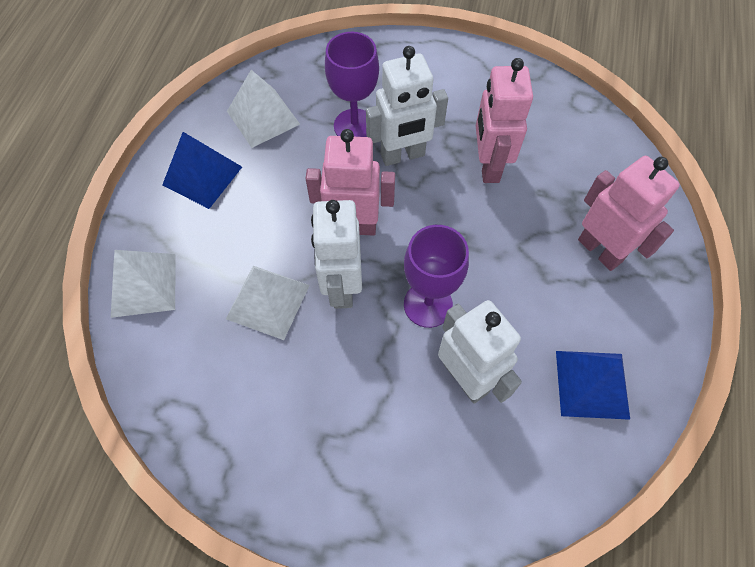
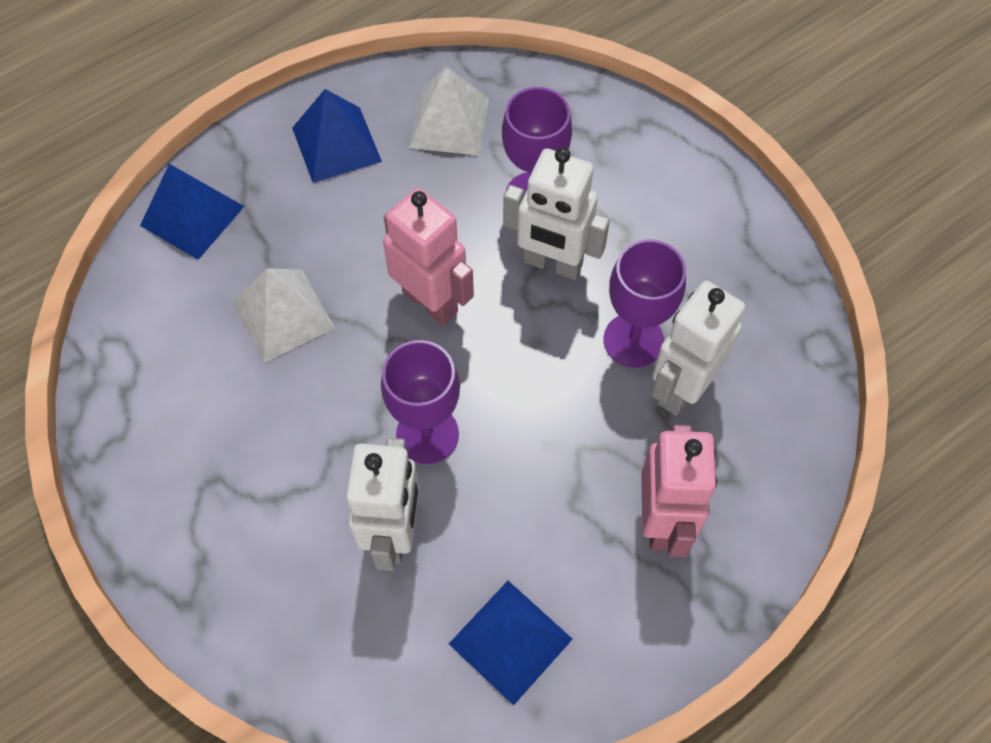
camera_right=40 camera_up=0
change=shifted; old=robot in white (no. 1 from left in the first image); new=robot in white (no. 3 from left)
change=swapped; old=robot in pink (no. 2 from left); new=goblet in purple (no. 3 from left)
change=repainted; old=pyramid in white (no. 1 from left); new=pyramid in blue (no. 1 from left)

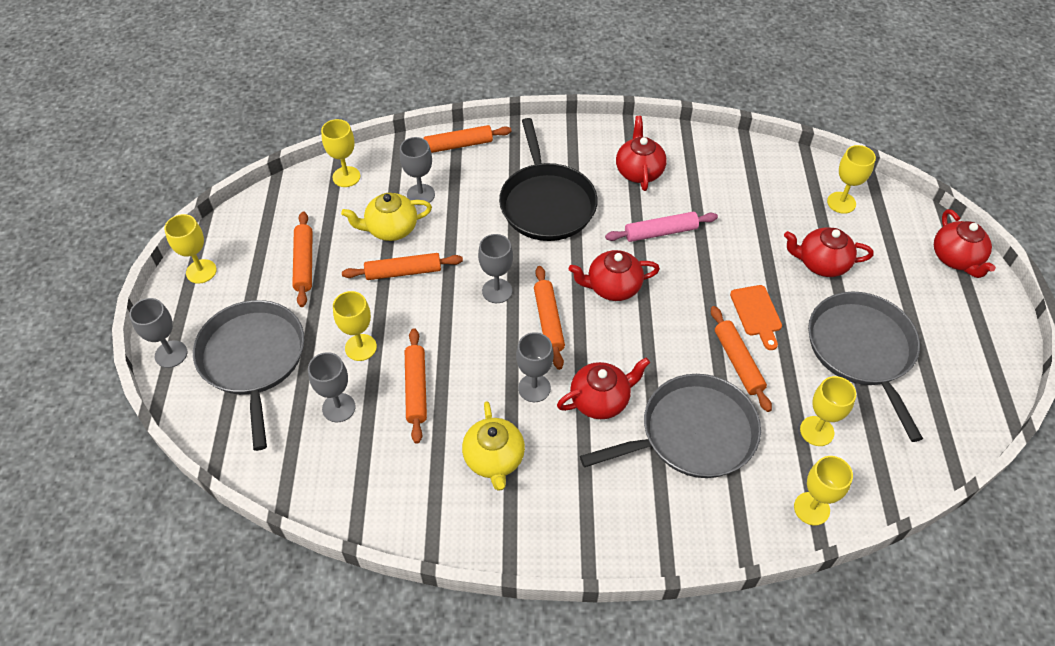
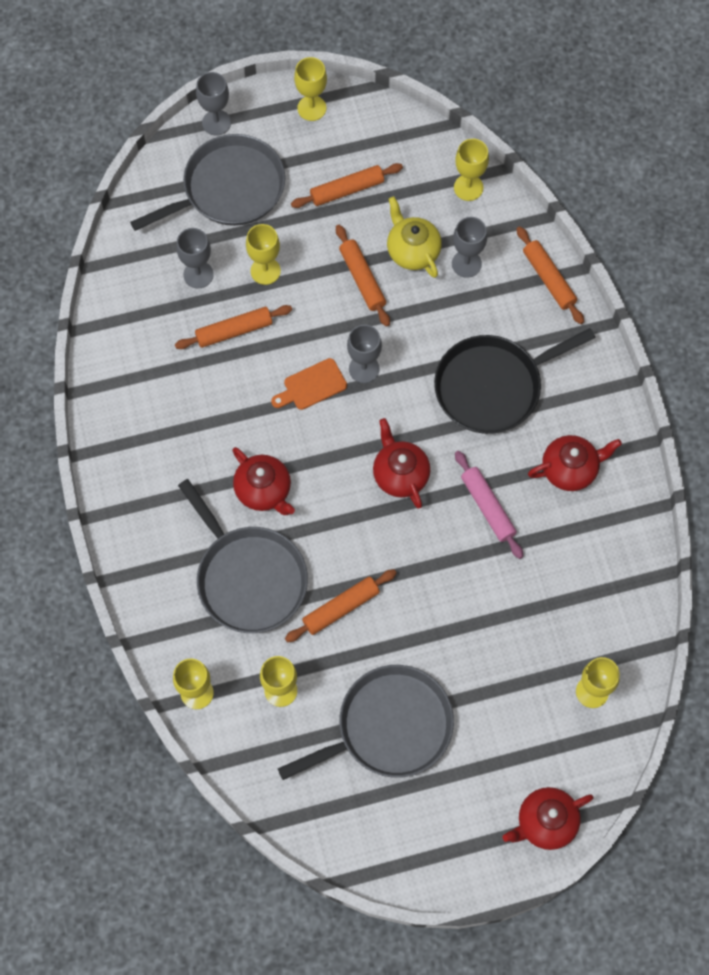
camera_right=75 camera_up=15
change=gone; old=teapot in yellow (no. 2 from left)
change=gone; old=goblet in grey (no. 5 from left)
change=gone; old=rolling pin in orange (no. 5 from left)
change=gone; old=teapot in red (no. 4 from left)
change=shifted; old=cutting board in orange

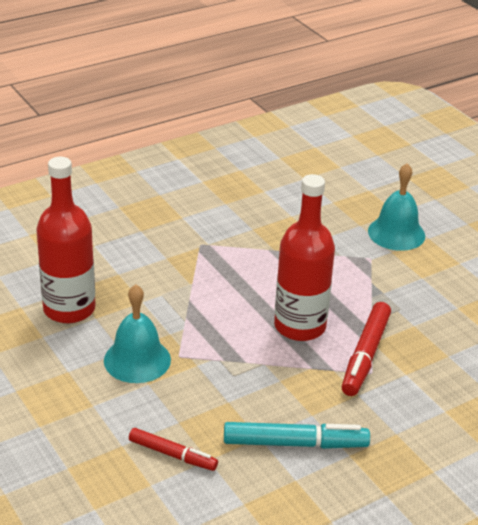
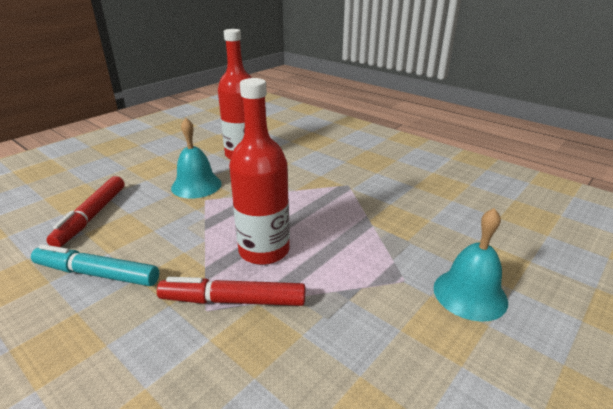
camera_right=75 camera_up=-5
change=rotated; old=marker in turquoise; degrees=120
change=scaled; old=marker in red (no. 1 from left); factor=1.55

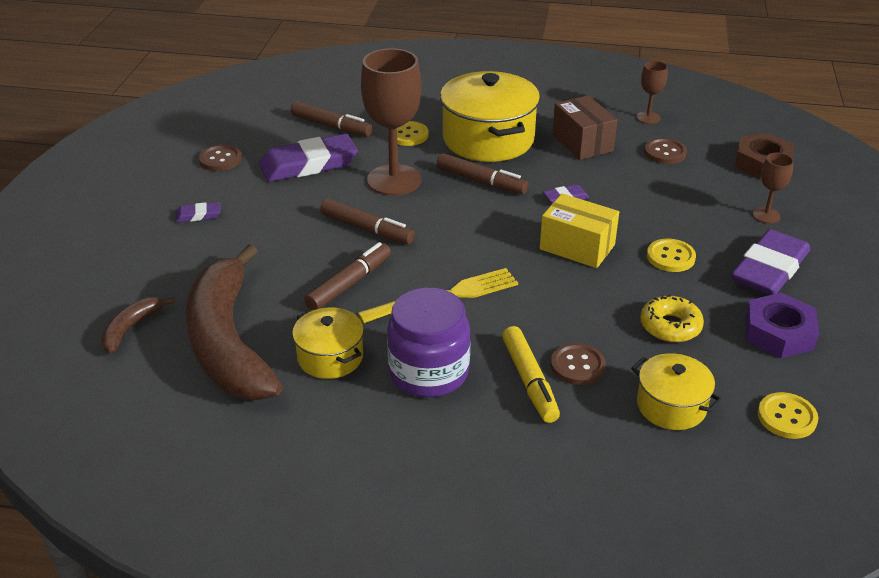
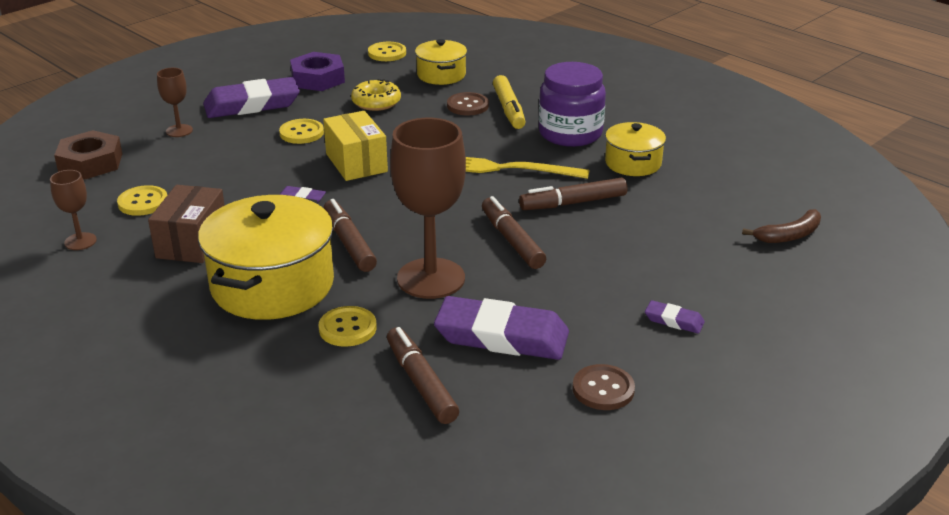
camera_right=-145 camera_up=-5
change=gone; old=banana in brown (no. 2 from left)
change=repainted; old=button in brown (no. 3 from left); new=button in yellow (no. 1 from left)
change=rotated; old=marker in yellow; degrees=150

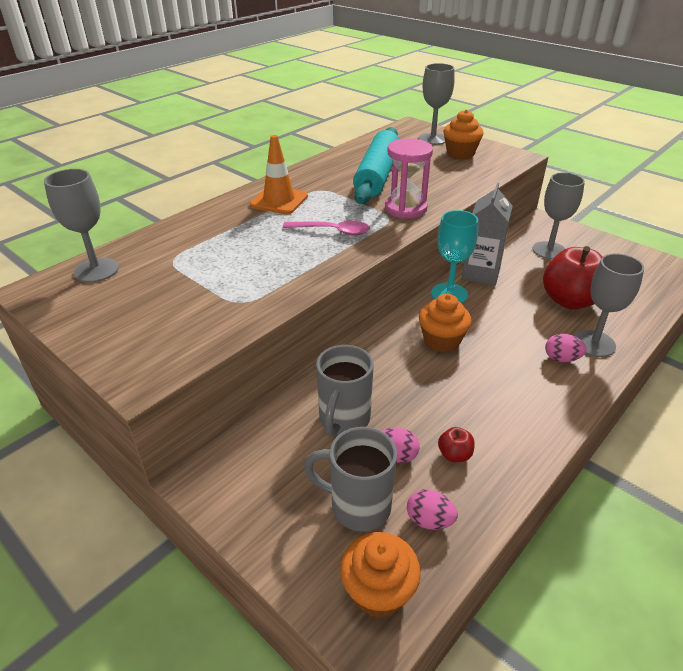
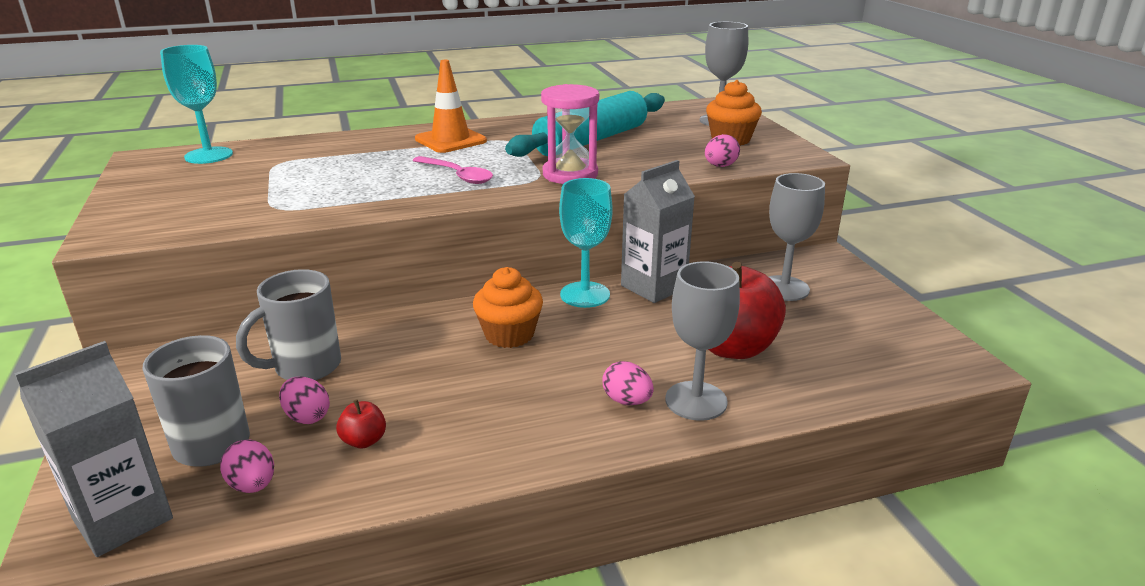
camera_right=30 camera_up=-10
change=new; new=egg in pink (no. 4 from left)
change=swapped; old=cupcake in orange (no. 1 from left); new=carton in grey (no. 1 from left)
change=repainted; old=goblet in grey (no. 1 from left); new=goblet in turquoise (no. 1 from left)

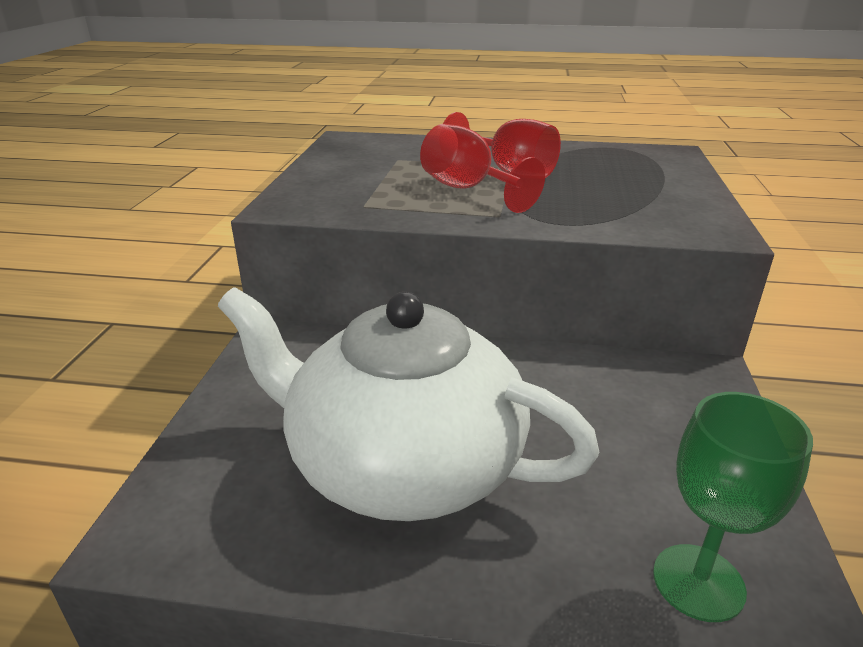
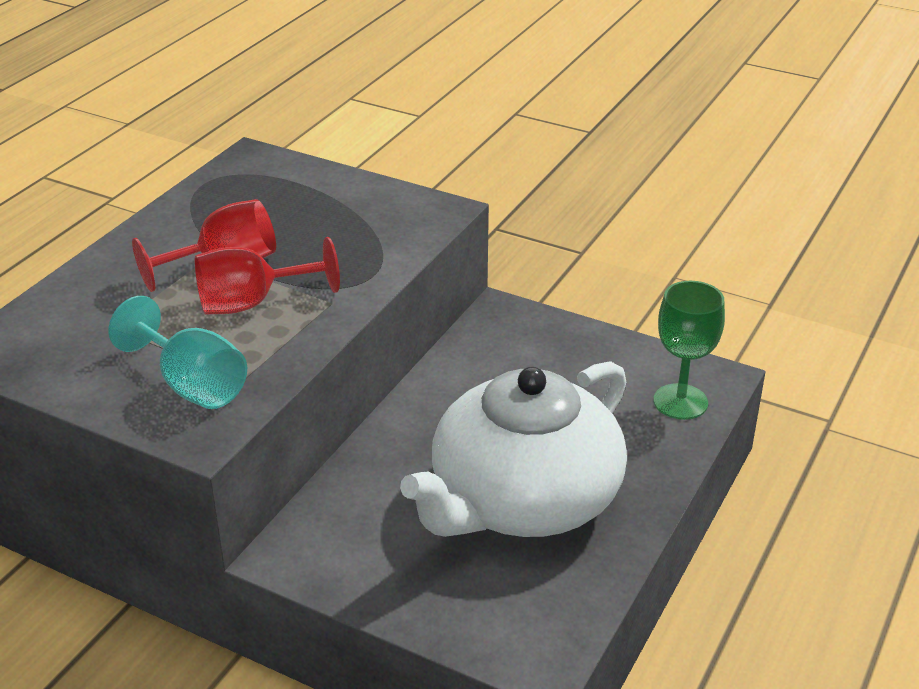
camera_right=-70 camera_up=5
change=new; new=goblet in turquoise

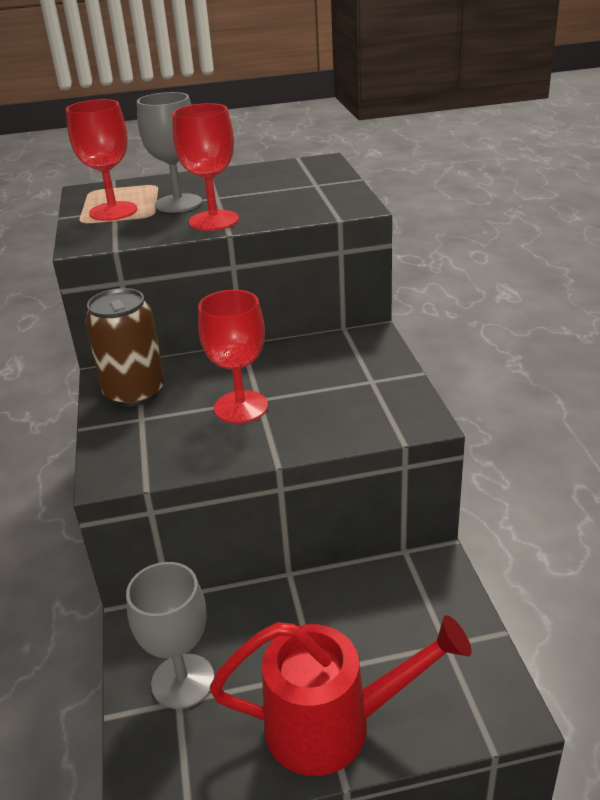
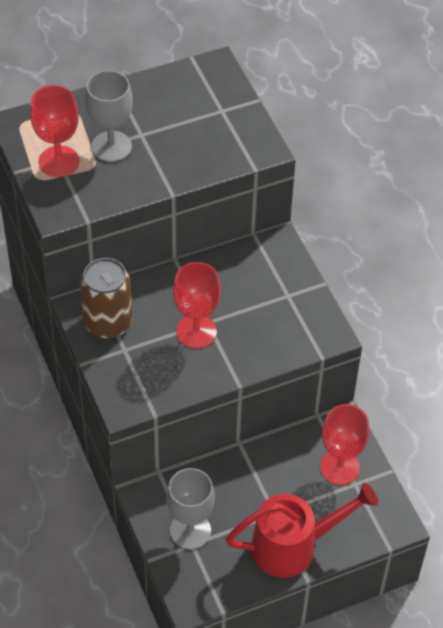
camera_right=-15 camera_up=20
change=shifted; old=goblet in red (no. 2 from left in the first image); new=goblet in red (no. 3 from left)

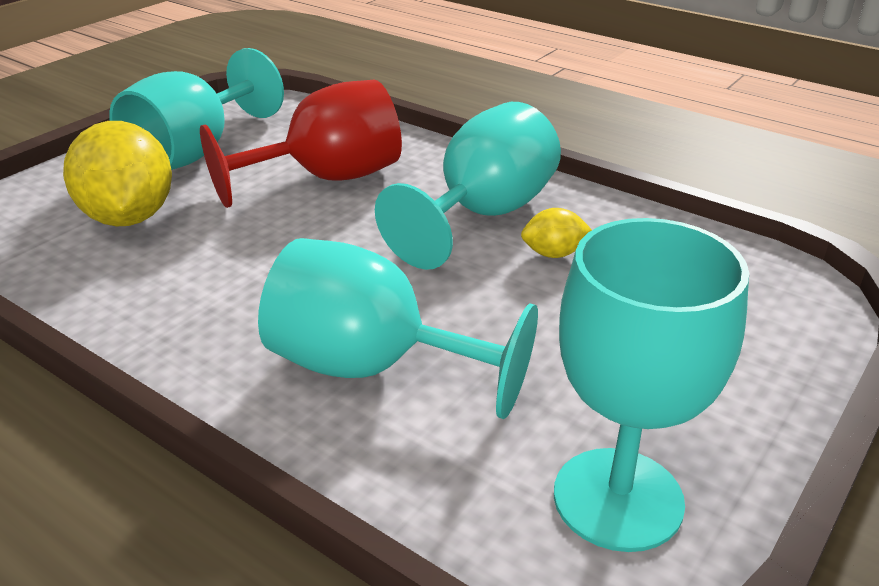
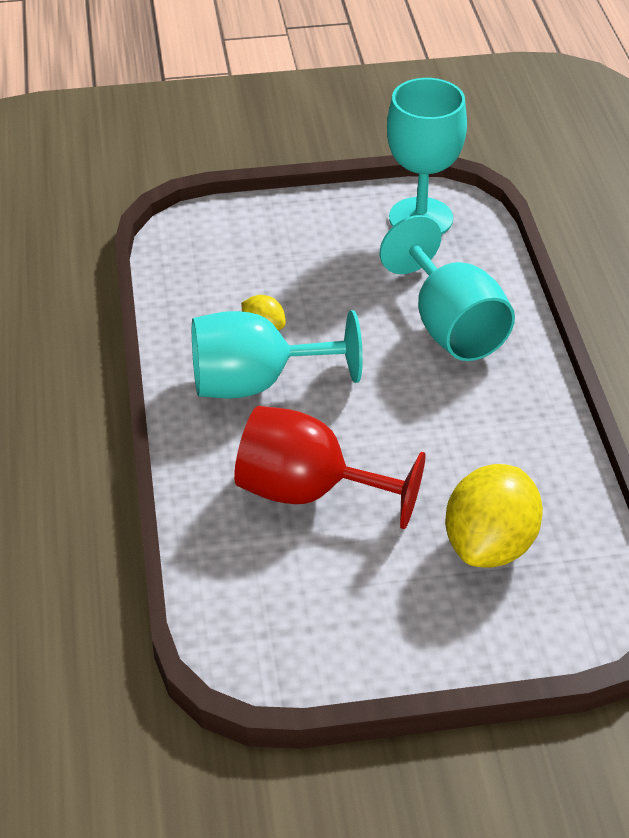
camera_right=-135 camera_up=10
change=gone; old=goblet in turquoise (no. 1 from left)

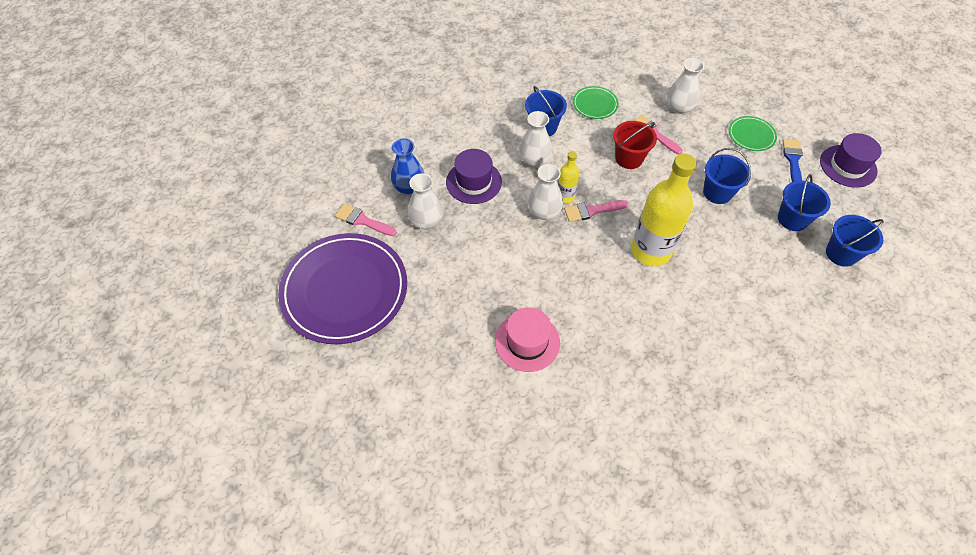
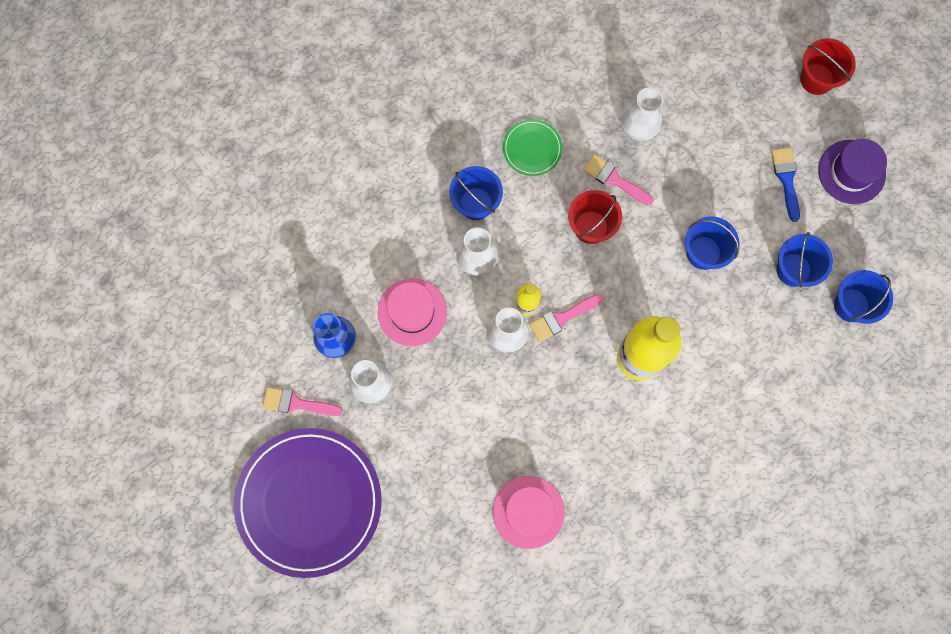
camera_right=-15 camera_up=20
change=gone; old=plate in green (no. 2 from left)
change=new; new=bucket in red (no. 2 from left)
change=repainted; old=hat in purple (no. 1 from left); new=hat in pink (no. 1 from left)

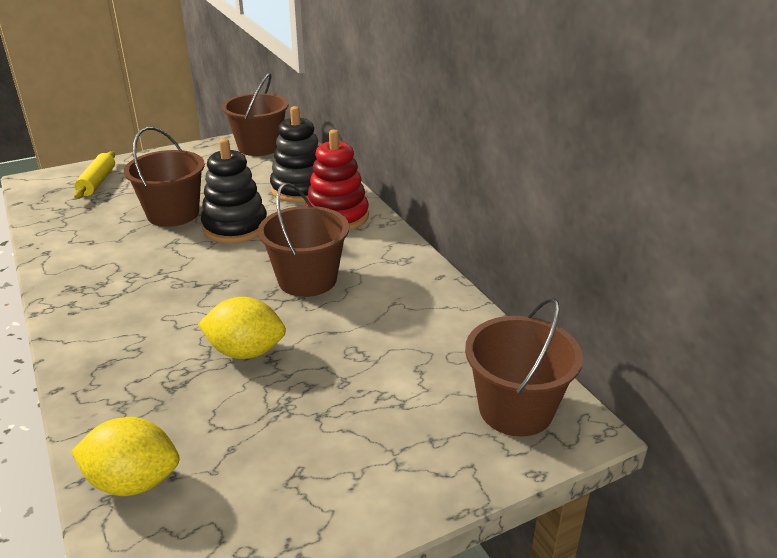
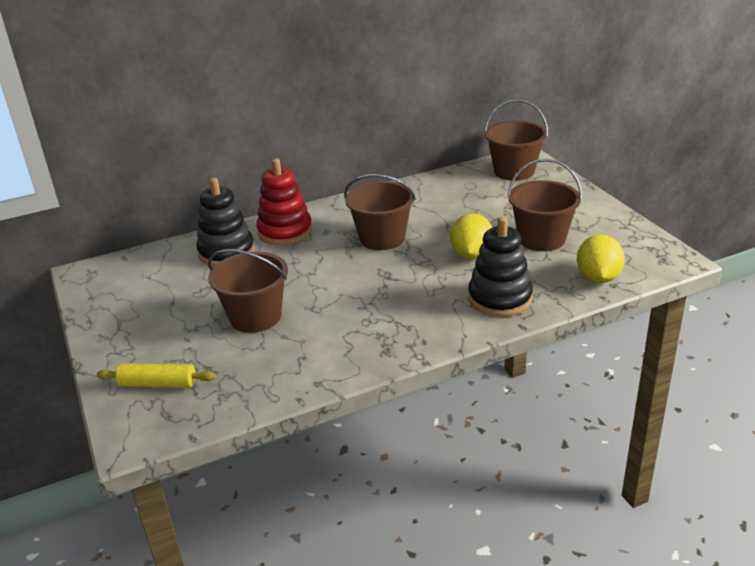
camera_right=-85 camera_up=0
change=shifted; old=stacking toy in black (no. 1 from left in the first image); new=stacking toy in black (no. 2 from left)
change=shifted; old=bucket in brown (no. 2 from left in the first image); new=bucket in brown (no. 4 from left)

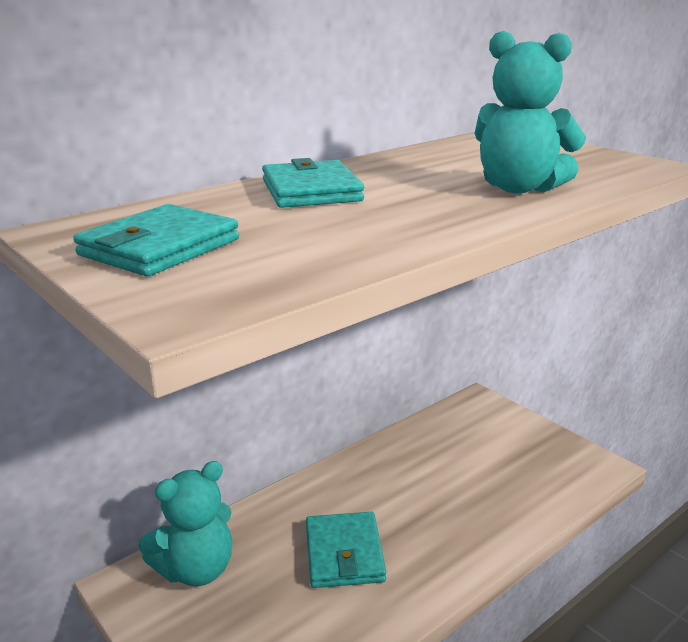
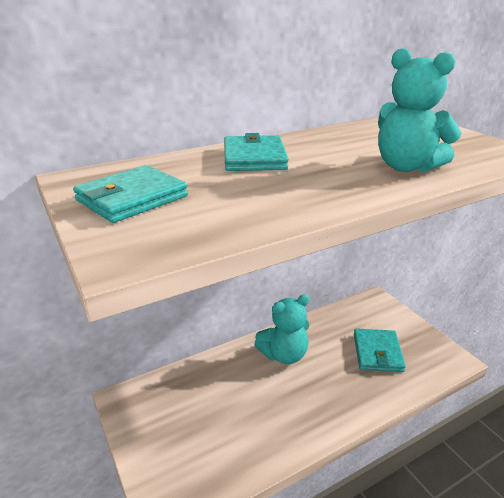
camera_right=10 camera_up=5
change=shifted; old=teddy bear in turquoise (no. 1 from left)
change=shifted; old=wallet in turquoise (no. 3 from left)

